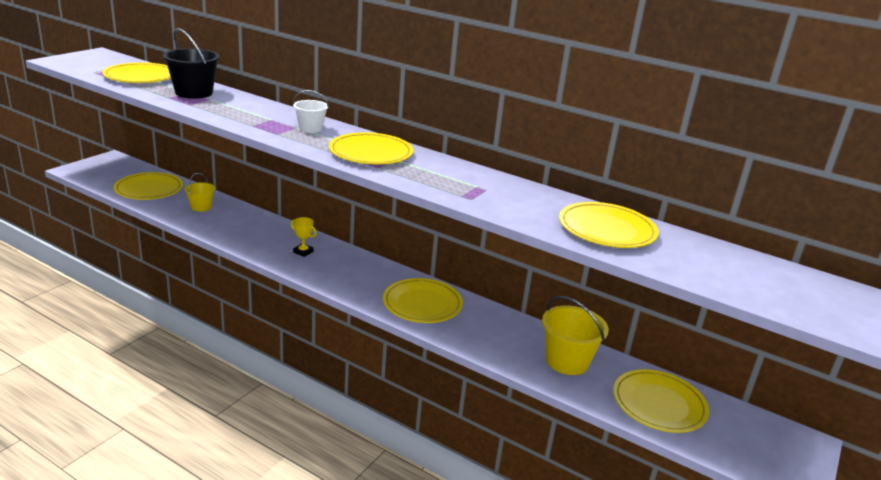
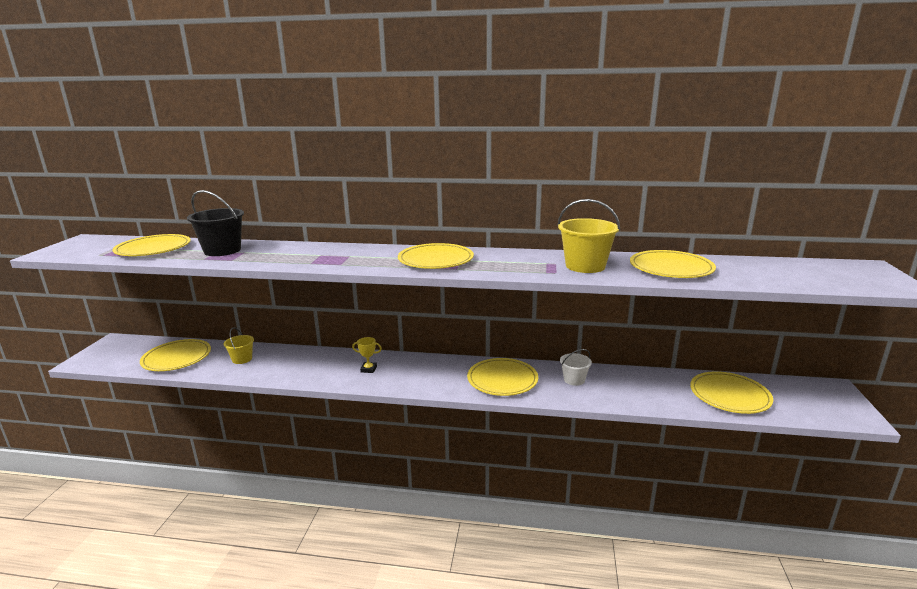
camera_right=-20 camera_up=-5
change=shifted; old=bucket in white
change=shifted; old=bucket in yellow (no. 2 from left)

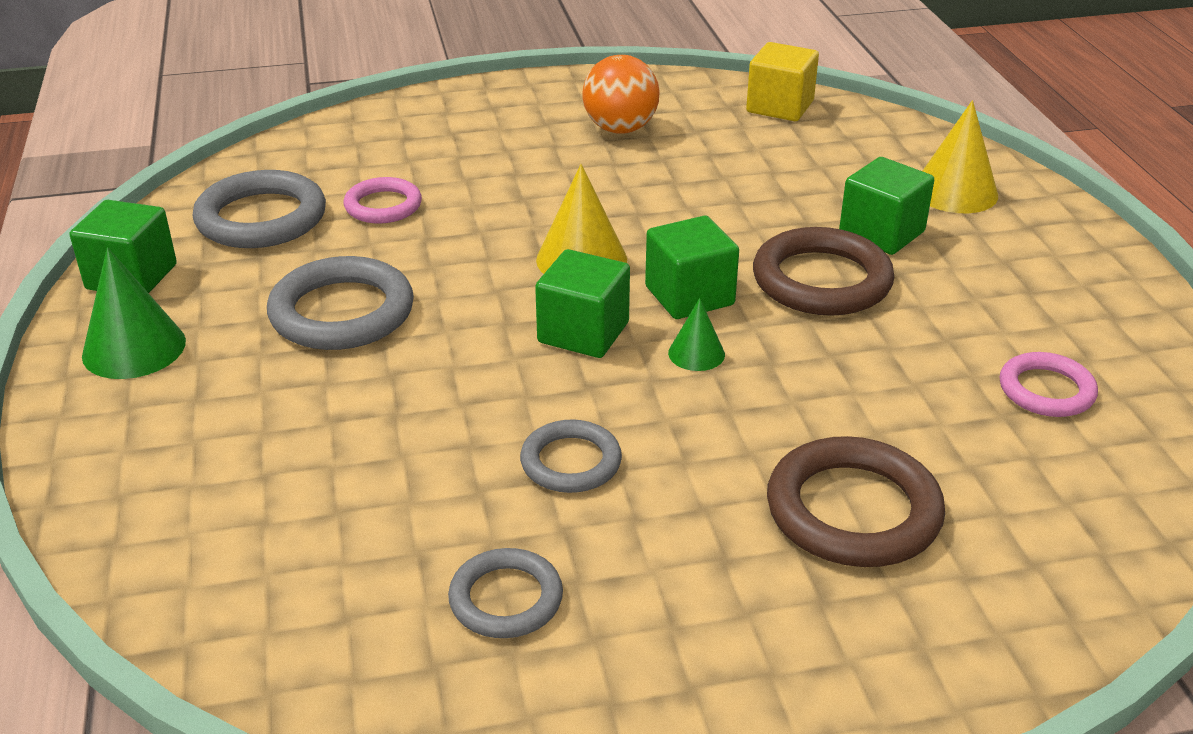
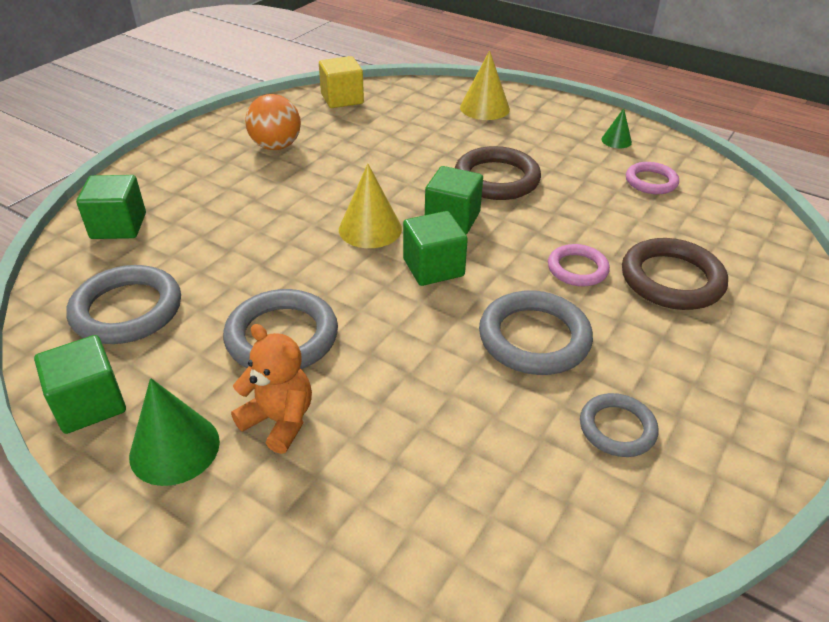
camera_right=-45 camera_up=5
change=new; new=teddy bear in orange
change=shifted; old=ring in pink (no. 1 from left)
change=shifted; old=cone in green (no. 2 from left)
change=shifted; old=cube in green (no. 4 from left in the first image); new=cube in green (no. 2 from left)
change=scaled; old=ring in grey (no. 4 from left in the first image); factor=1.65

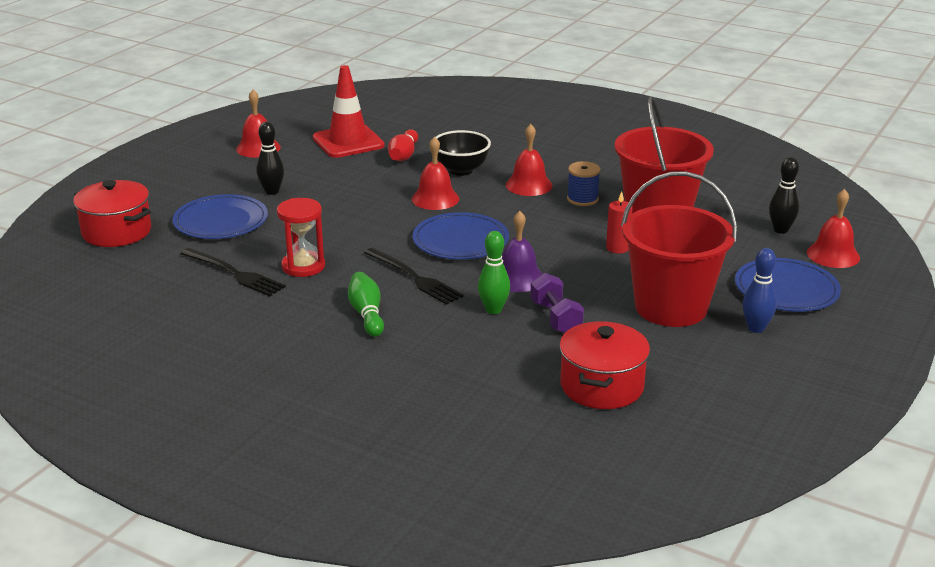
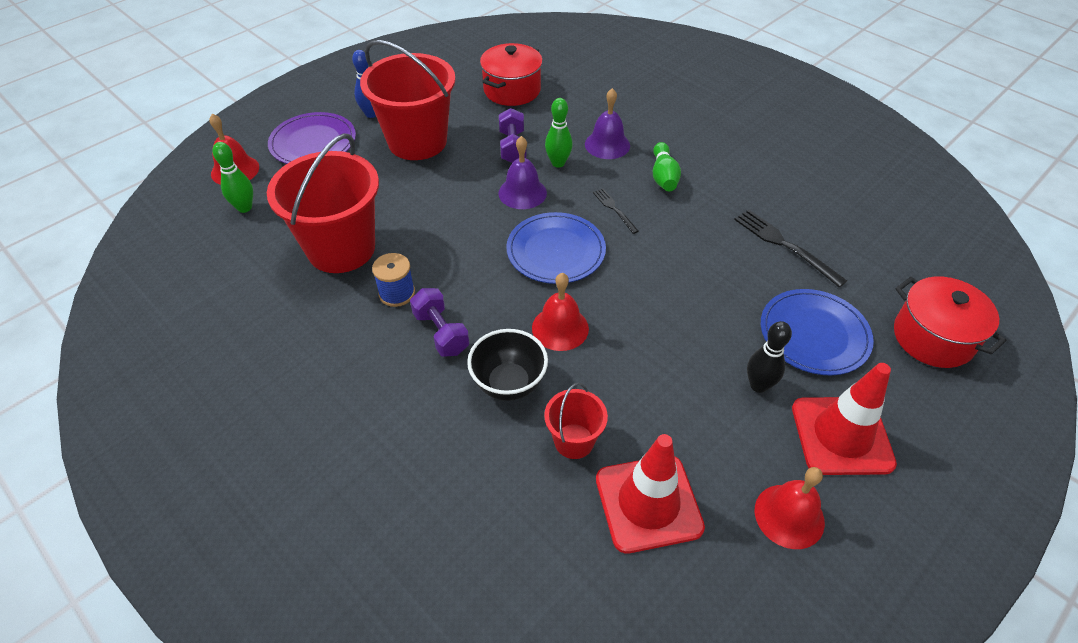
camera_right=-165 camera_up=20
change=gone; old=hourglass in red
change=gone; old=candle in red
change=new; new=bell in purple (no. 2 from left)
change=new; new=traffic cone in red (no. 2 from left)
change=swapped; old=bowling pin in red; new=bucket in red (no. 3 from left)
change=swapped; old=bell in red (no. 3 from left); new=dumbbell in purple (no. 1 from left)
change=repainted; old=plate in blue (no. 3 from left); new=plate in purple
change=repainted; old=bowling pin in black (no. 2 from left); new=bowling pin in green (no. 1 from left)
change=scaled; old=fork in black (no. 2 from left in the first image); factor=0.58

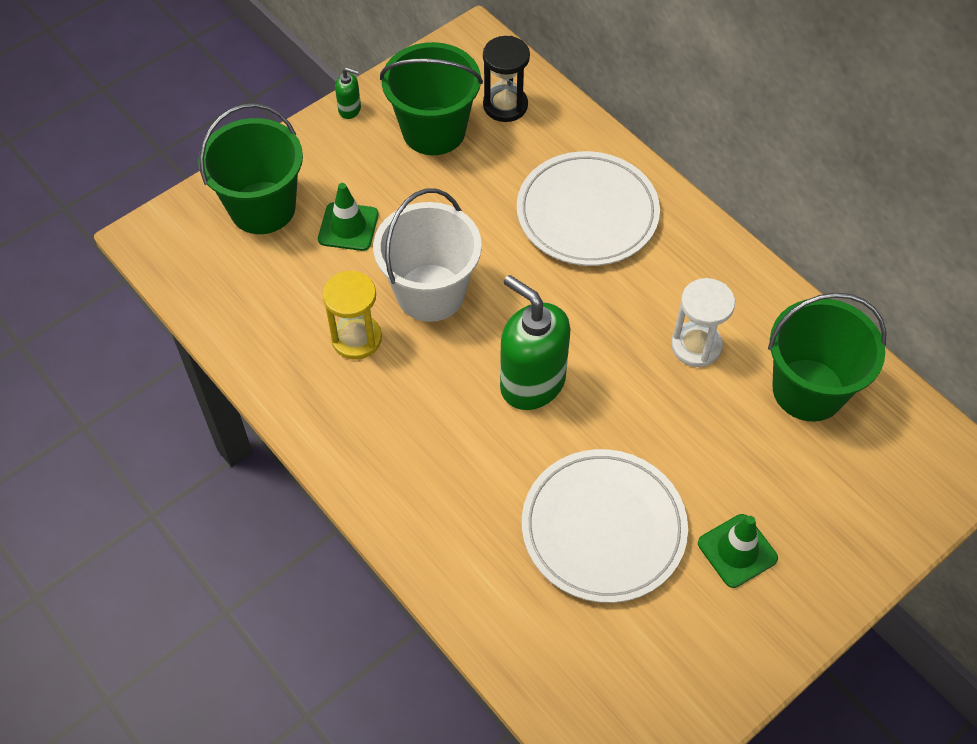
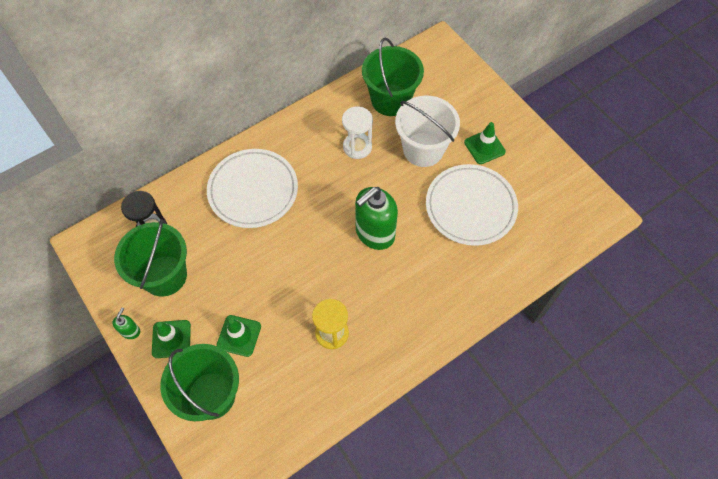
camera_right=-85 camera_up=5
change=new; new=traffic cone in green (no. 1 from left)
change=shifted; old=bucket in white

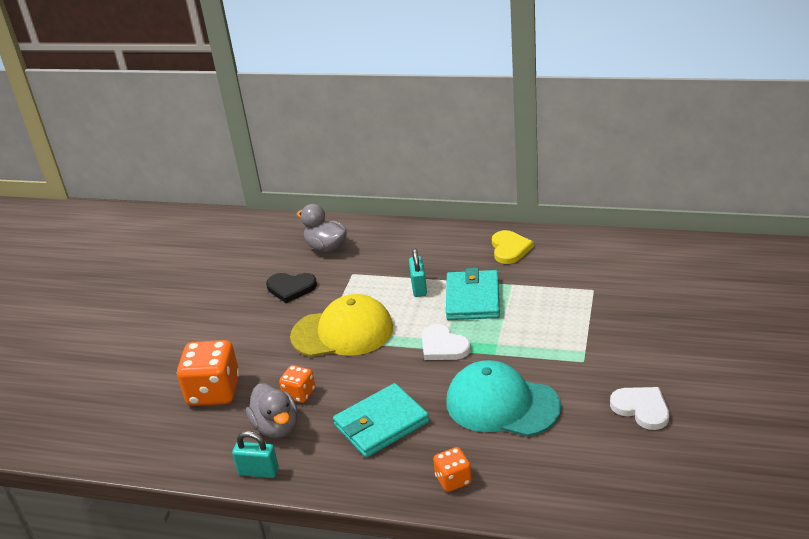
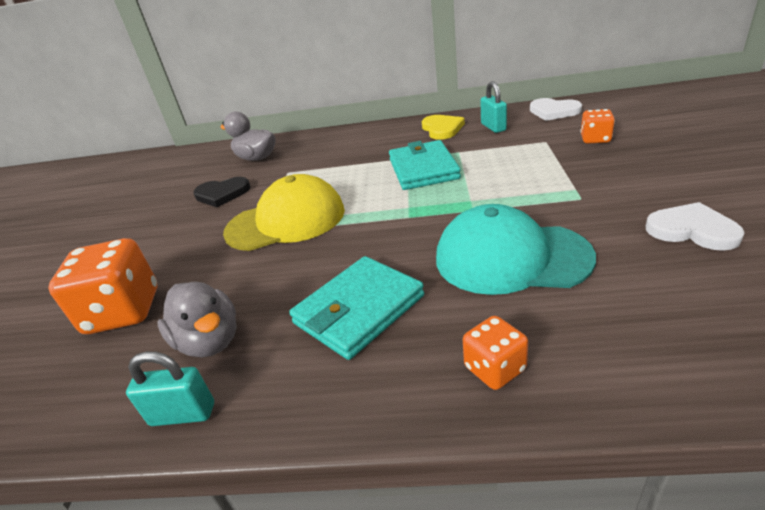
camera_right=-10 camera_up=0
change=shifted; old=dice in orange (no. 2 from left in the first image); new=dice in orange (no. 3 from left)
change=shifted; old=padlock in turquoise (no. 2 from left)
change=shifted; old=heart in white (no. 1 from left)

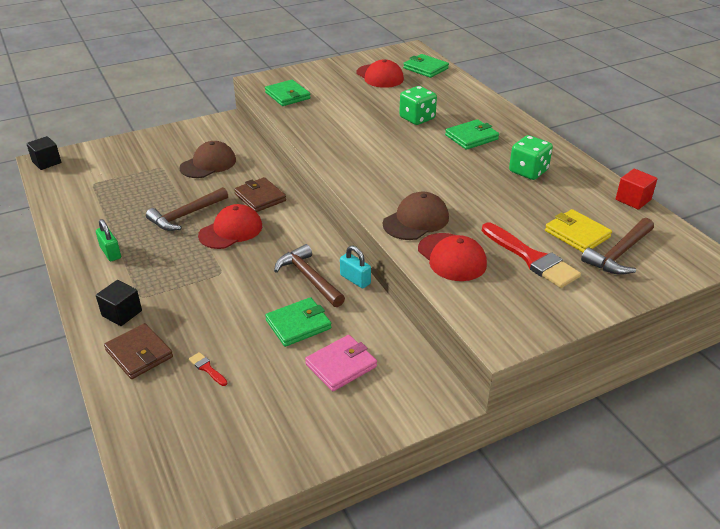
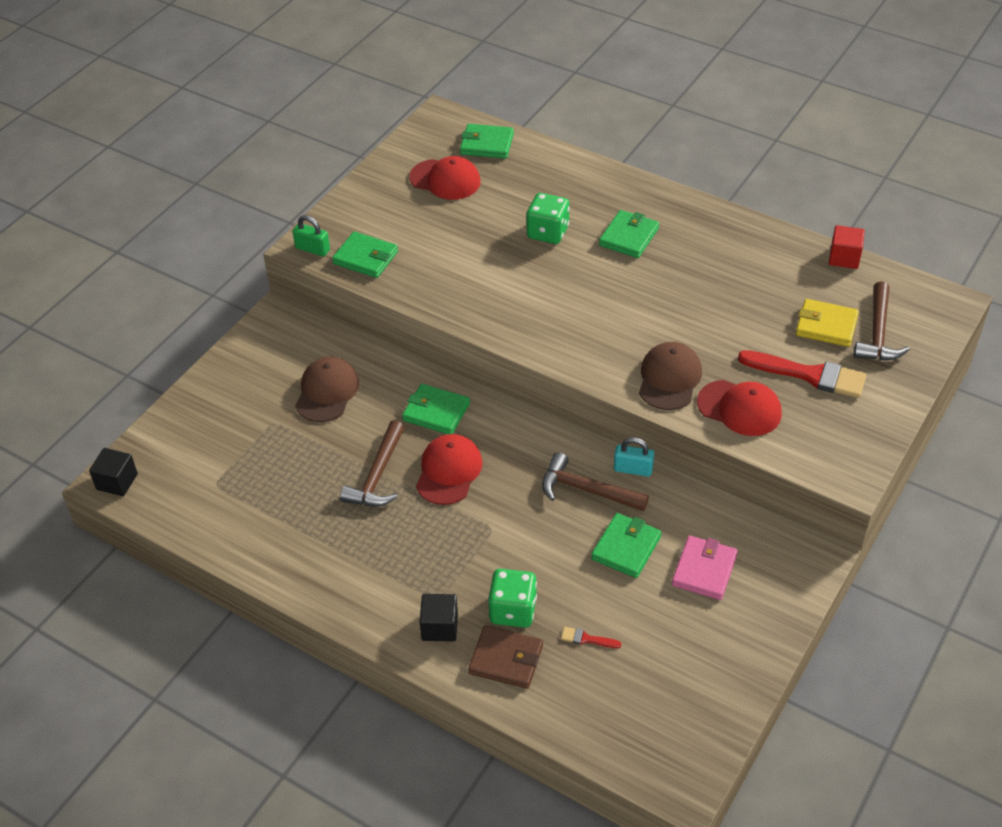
camera_right=-30 camera_up=10
change=shifted; old=padlock in green
change=shifted; old=dice in green (no. 2 from left in the first image); new=dice in green (no. 1 from left)
change=repainted; old=wallet in brown (no. 2 from left); new=wallet in green (no. 2 from left)

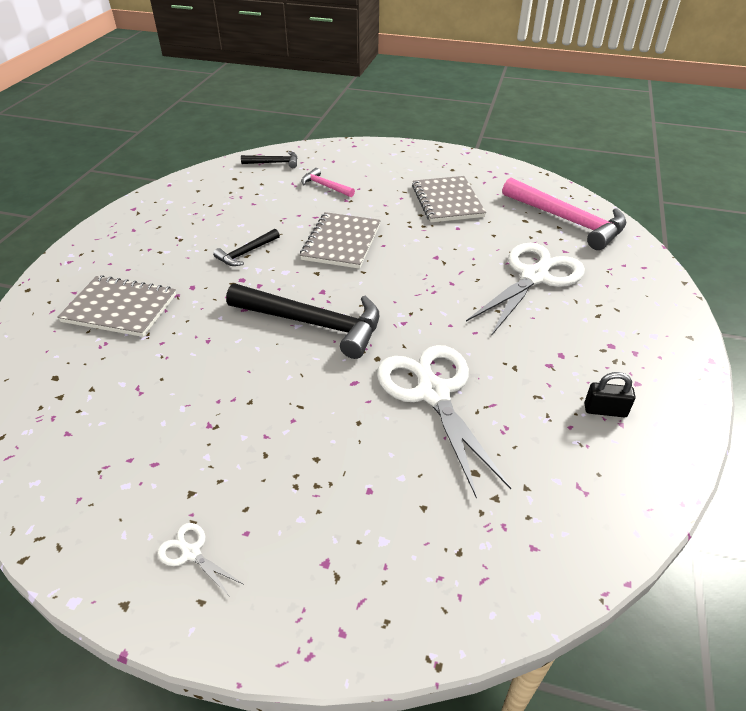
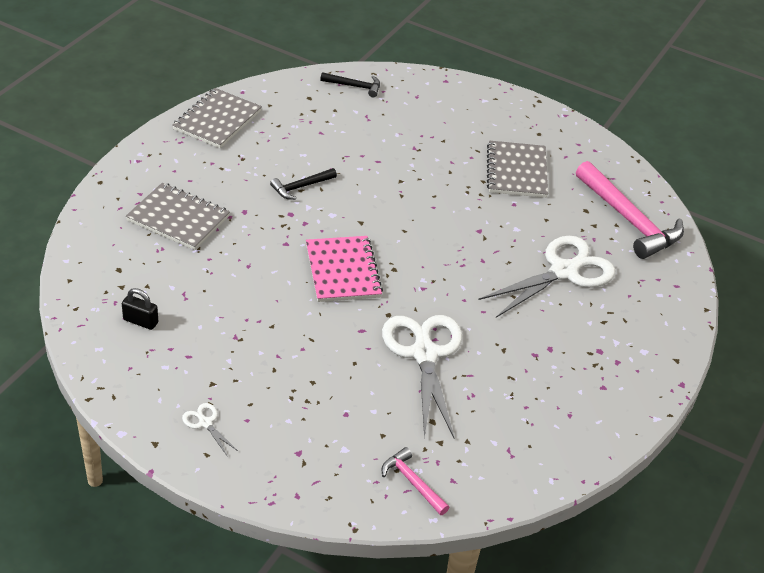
camera_right=10 camera_up=0
change=shifted; old=notebook in grey (no. 2 from left)
change=shifted; old=hammer in pink (no. 1 from left)
change=shifted; old=padlock in black
change=swapped; old=hammer in black (no. 3 from left); new=notebook in pink

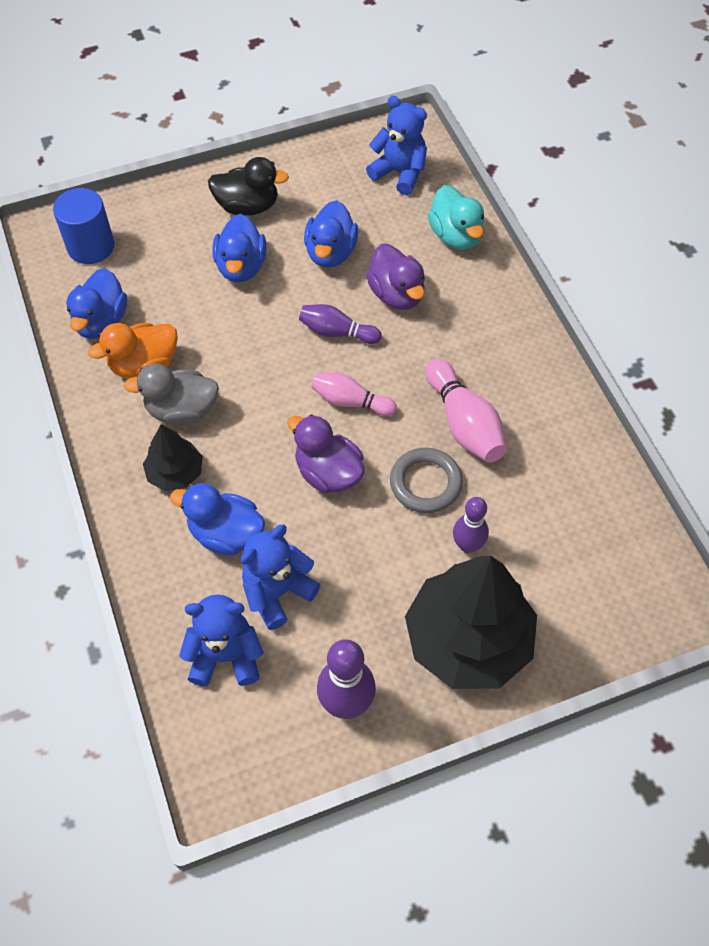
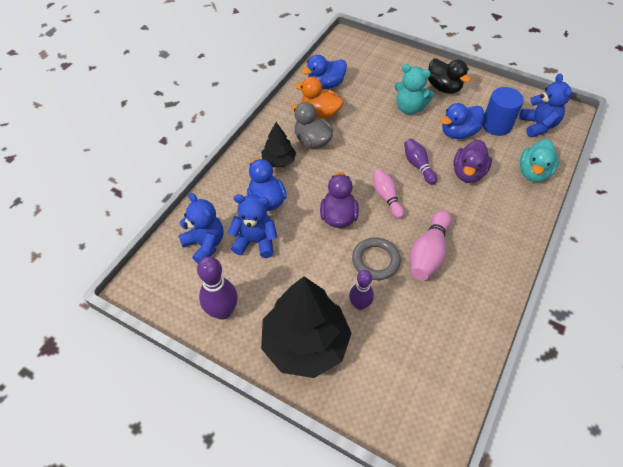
camera_right=50 camera_up=-5
change=shifted; old=cylinder in blue
change=swapped; old=duck in blue (no. 3 from left); new=teddy bear in turquoise

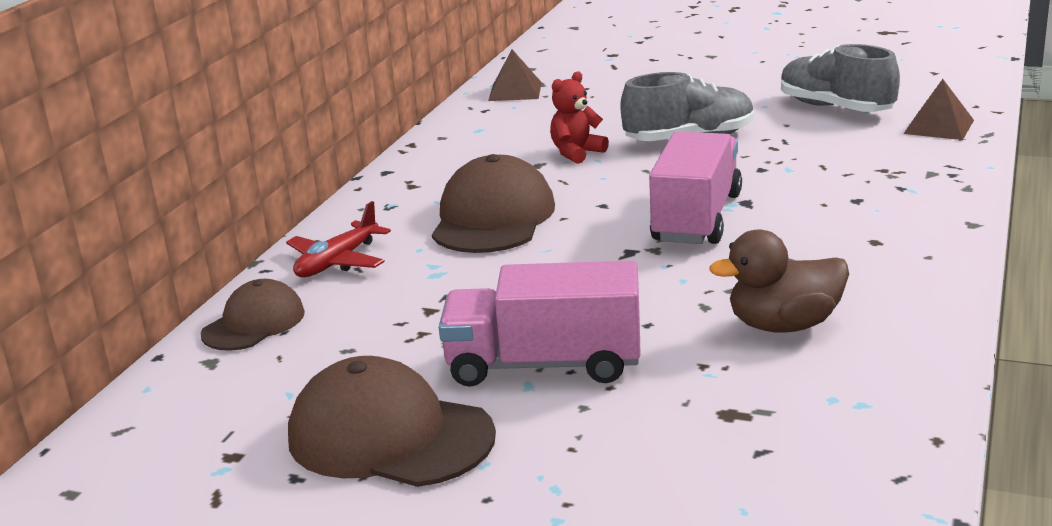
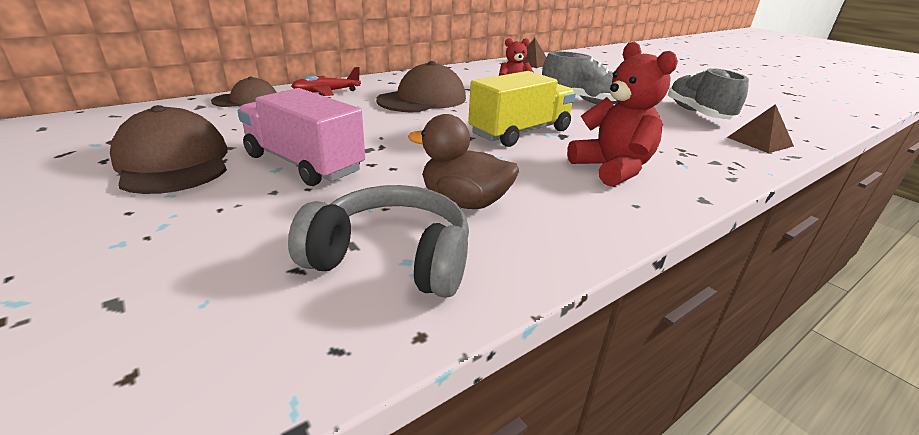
camera_right=30 camera_up=5
change=new; new=headphones in grey
change=new; new=teddy bear in red (no. 2 from left)
change=repainted; old=truck in pink (no. 2 from left); new=truck in yellow

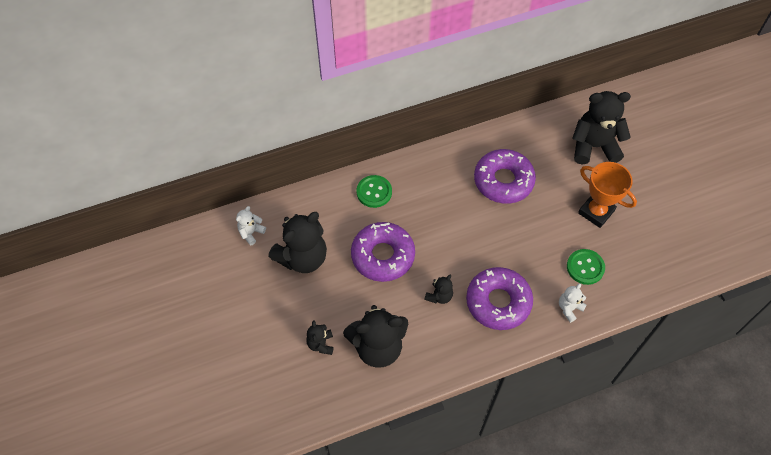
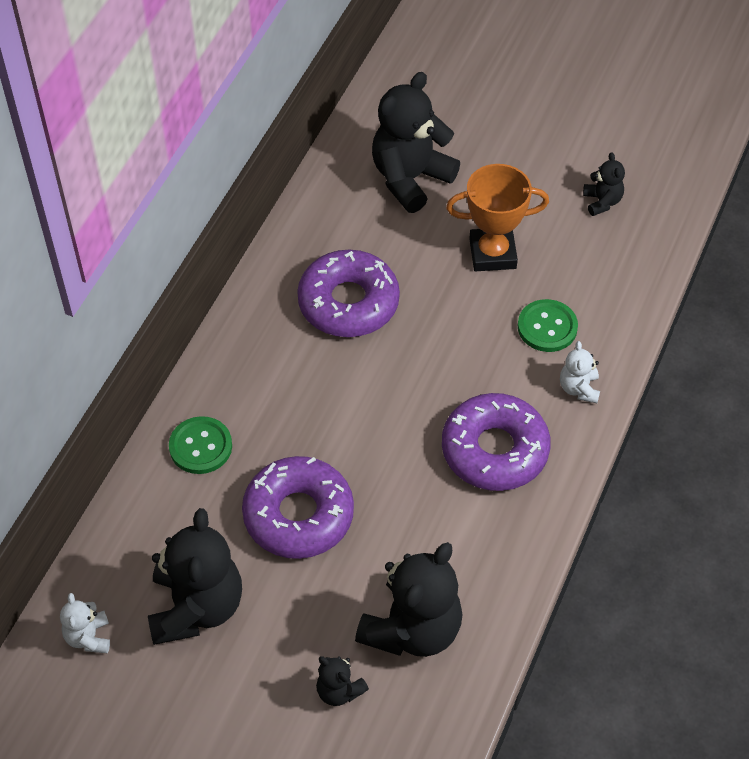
camera_right=-45 camera_up=-5
change=shifted; old=teddy bear in black (no. 4 from left in the first image); new=teddy bear in black (no. 5 from left)

